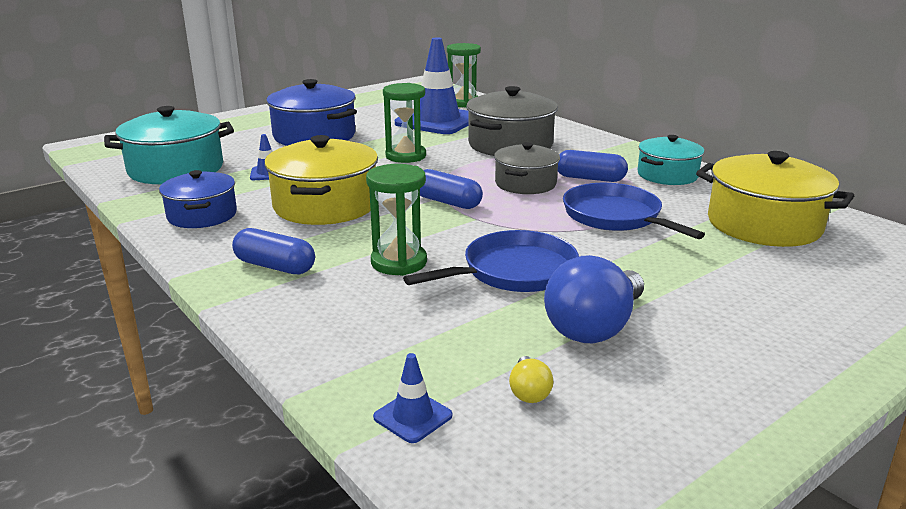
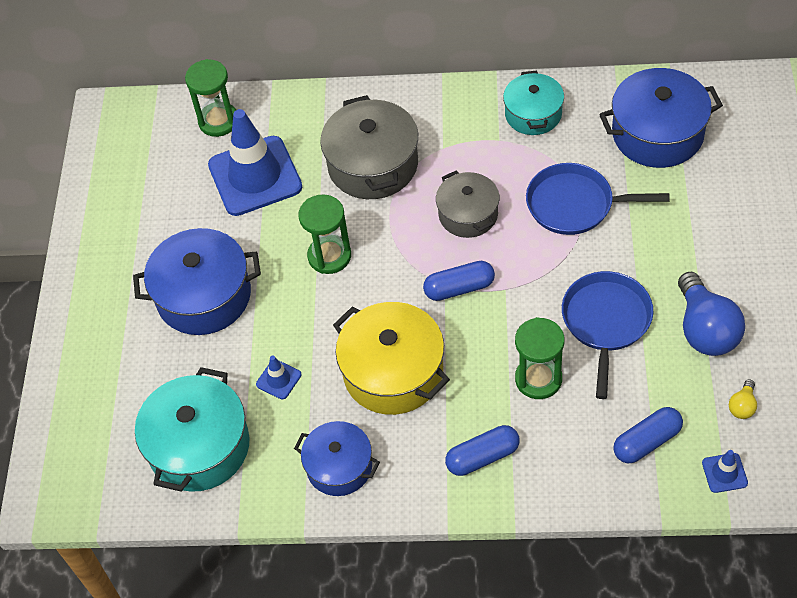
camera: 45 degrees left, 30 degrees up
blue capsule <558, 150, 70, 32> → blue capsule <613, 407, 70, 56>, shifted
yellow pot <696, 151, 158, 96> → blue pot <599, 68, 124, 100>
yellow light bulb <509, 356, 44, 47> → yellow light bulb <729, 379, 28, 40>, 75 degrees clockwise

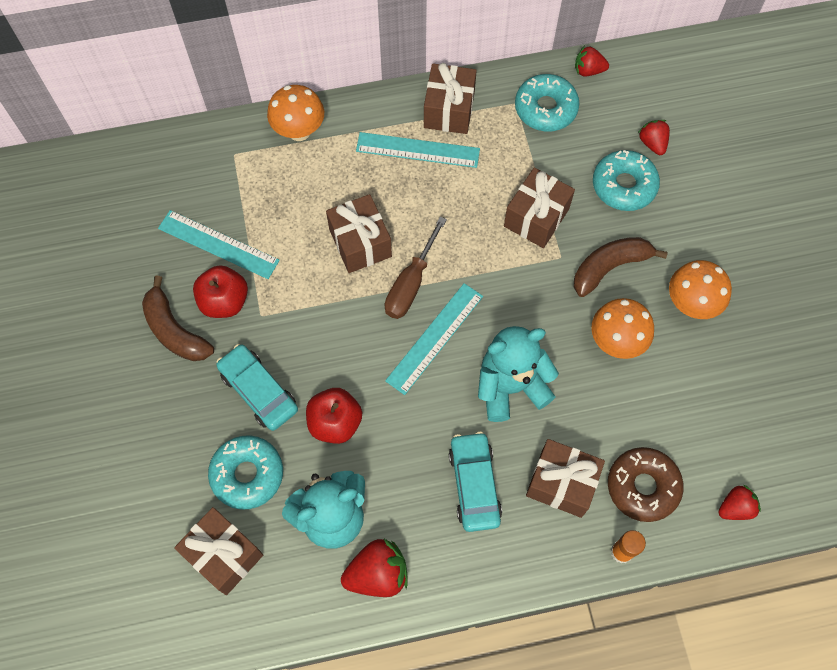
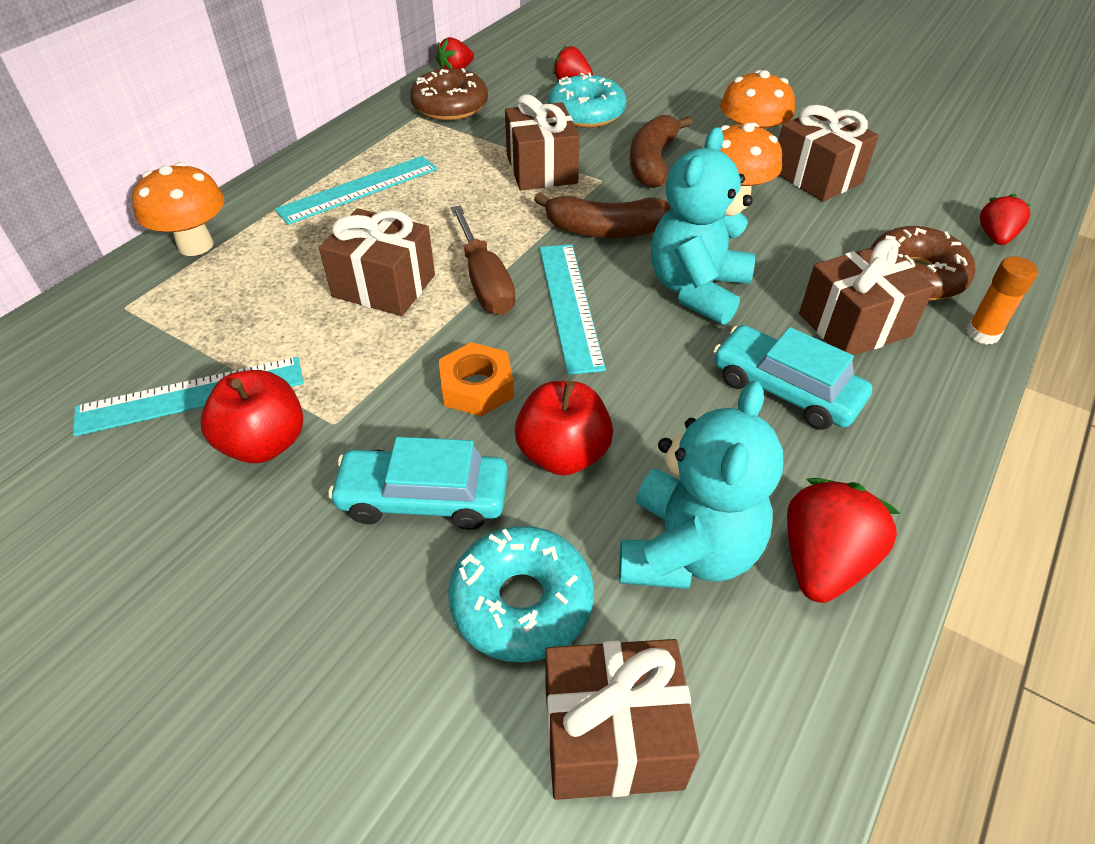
camera: 45 degrees left, 20 degrees down
brown gift <424, 63, 53, 71> → brown gift <778, 105, 101, 97>, shifted
turquoise donut <515, 74, 64, 57> → brown donut <410, 68, 78, 53>
brown banana <142, 276, 72, 85> → brown banana <534, 192, 137, 46>, shifted
- → orange nut <439, 342, 75, 75>

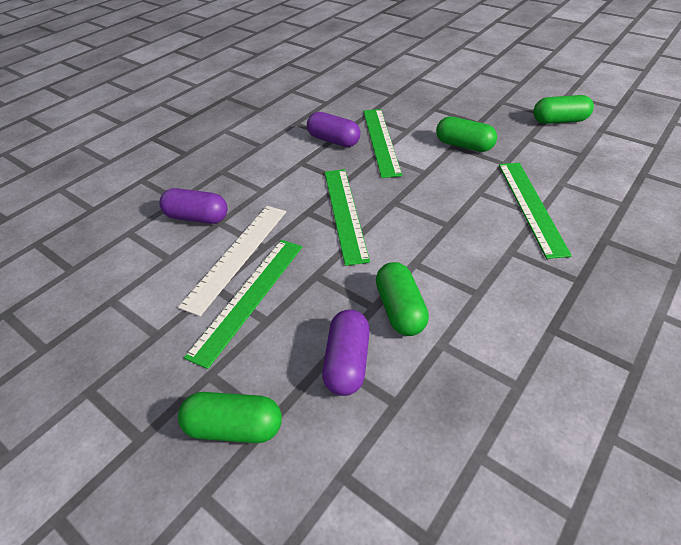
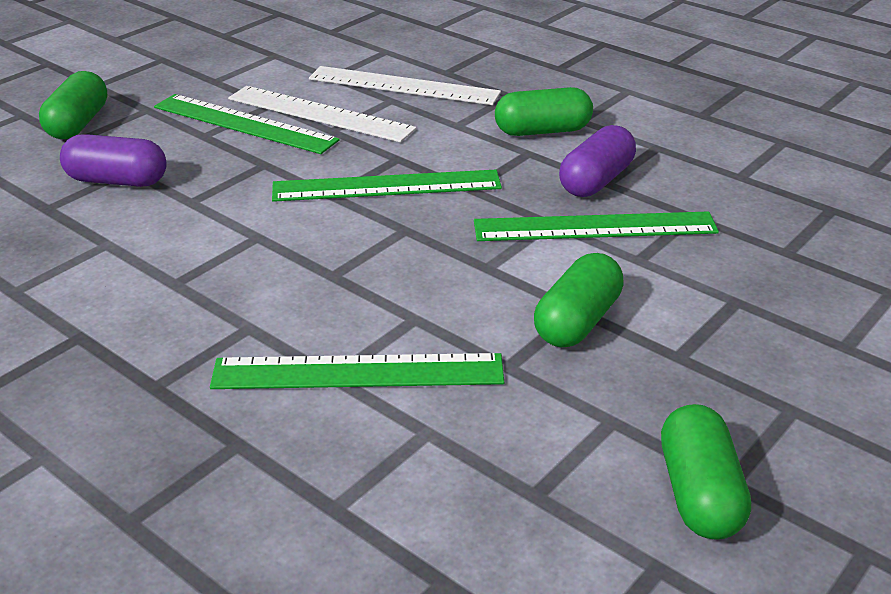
camera: 90 degrees right, 10 degrees down
purple capsule <159, 188, 68, 36> → white ruler <309, 66, 192, 39>
green capsule <376, 262, 53, 74> → green capsule <495, 87, 98, 49>, shifted

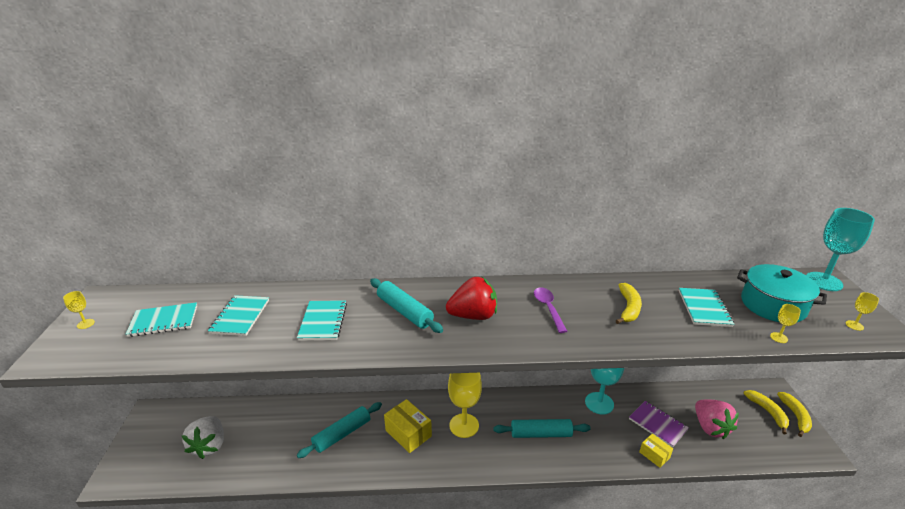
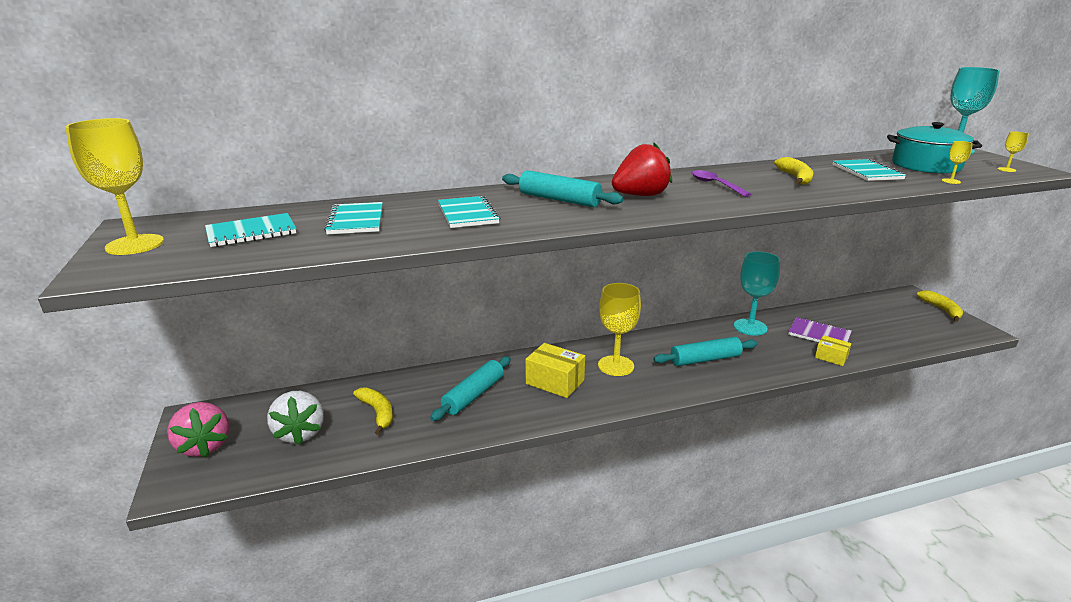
camera: 15 degrees left, 5 degrees down
yellow goblet <63, 291, 32, 38> → yellow goblet <65, 118, 99, 137>, x2.36
yellow banana <743, 390, 46, 44> → yellow banana <353, 387, 40, 48>, shifted
pink strawberry <695, 400, 44, 39> → pink strawberry <167, 402, 62, 55>, shifted

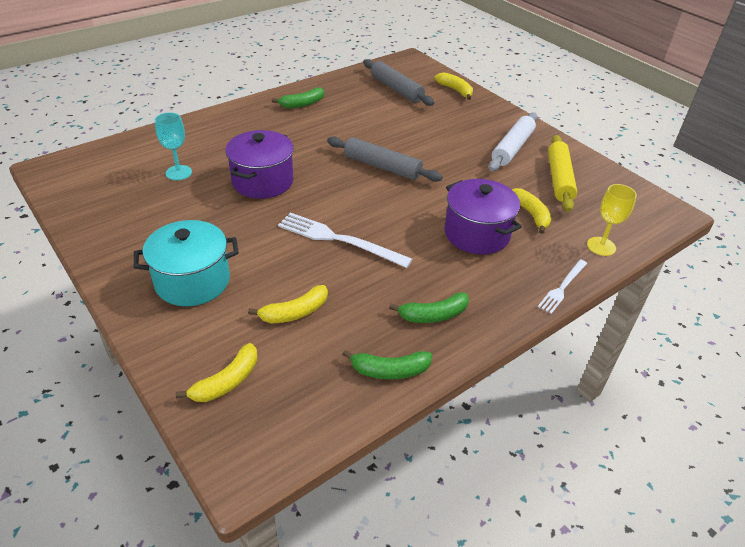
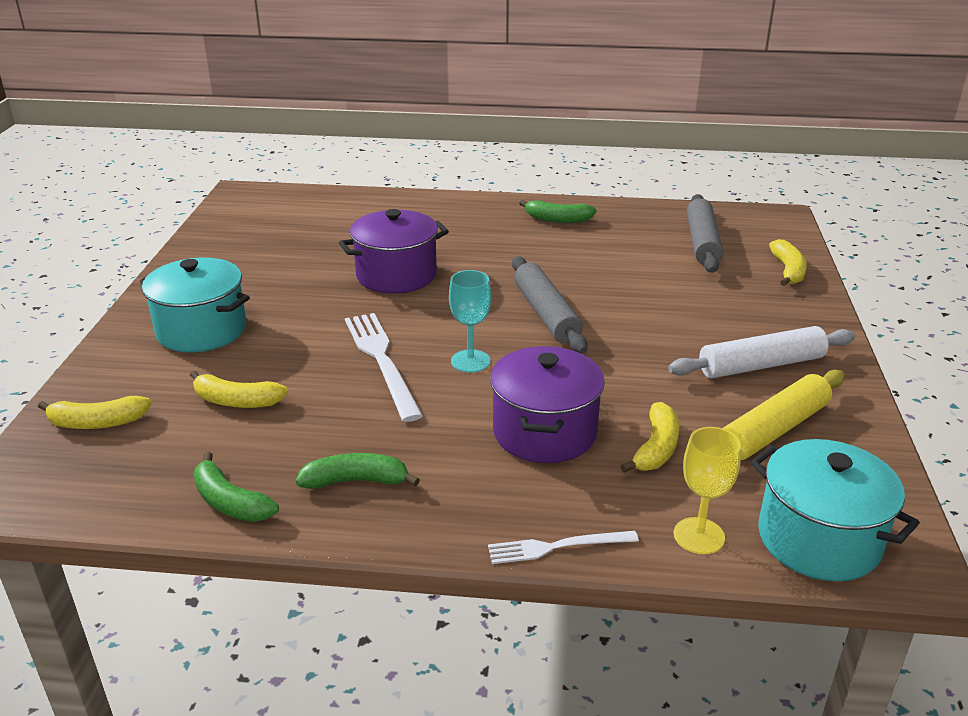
camera: 45 degrees right, 10 degrees down
turquoise goblet <155, 112, 37, 68> → turquoise goblet <449, 270, 42, 102>, shifted
green banana <389, 292, 80, 31> → green banana <295, 453, 125, 36>, 150 degrees clockwise
- → turquoise pot <751, 439, 169, 142>

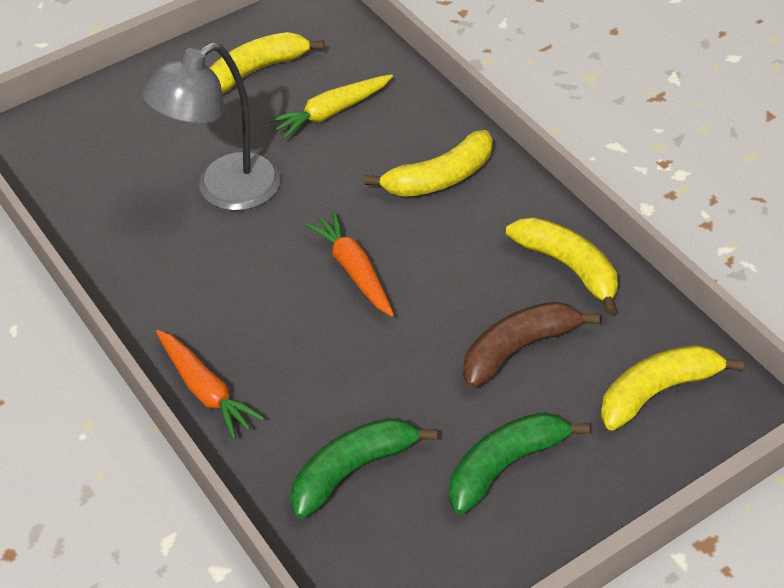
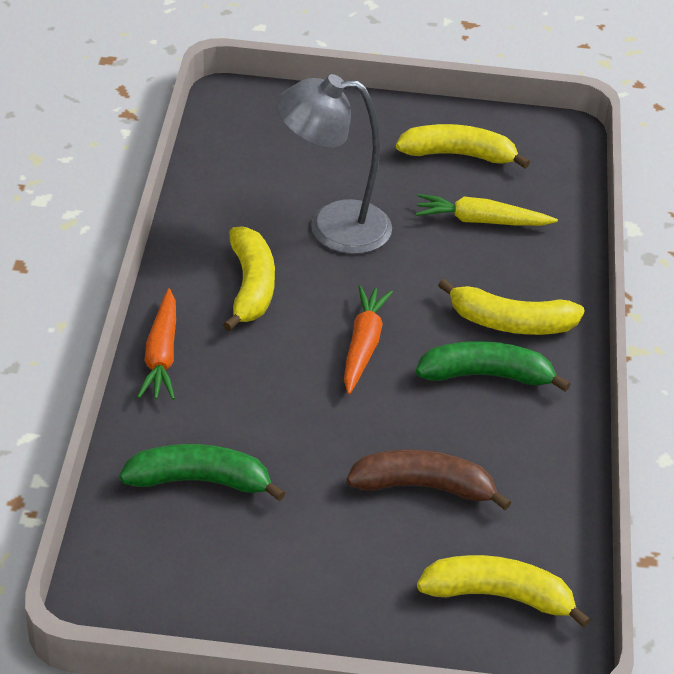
camera: 35 degrees right, 5 degrees down
yellow banana <506, 217, 112, 98> → yellow banana <223, 226, 52, 105>, shifted
green banana <449, 413, 141, 101> → green banana <416, 341, 155, 51>, shifted

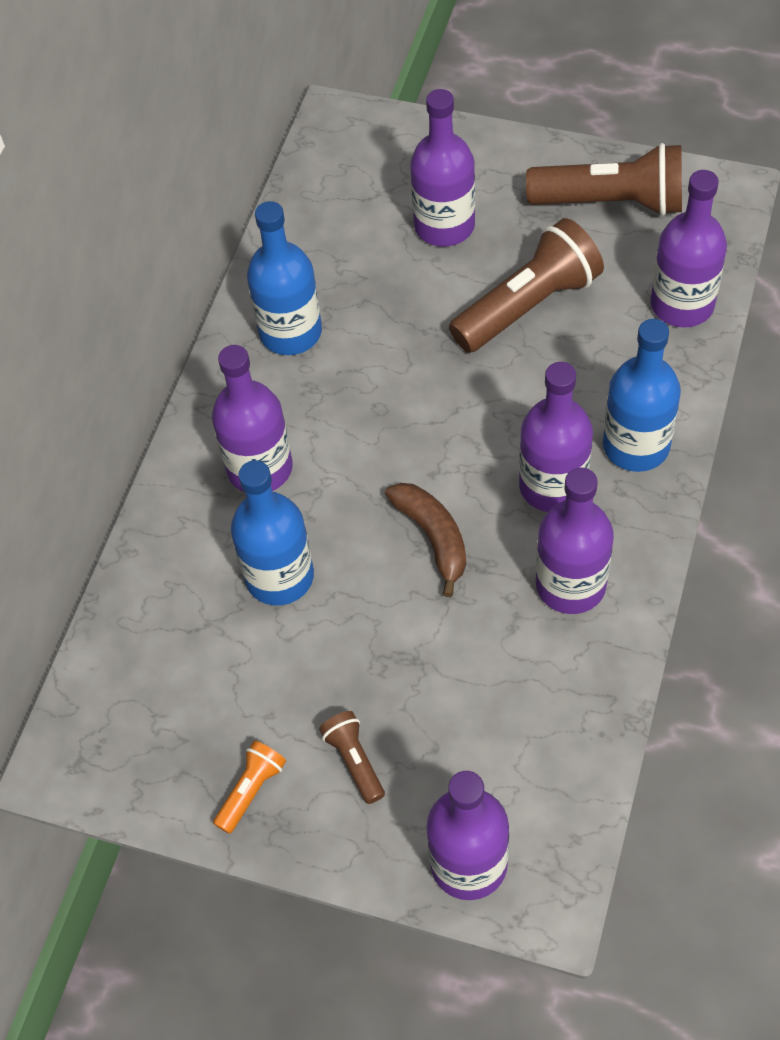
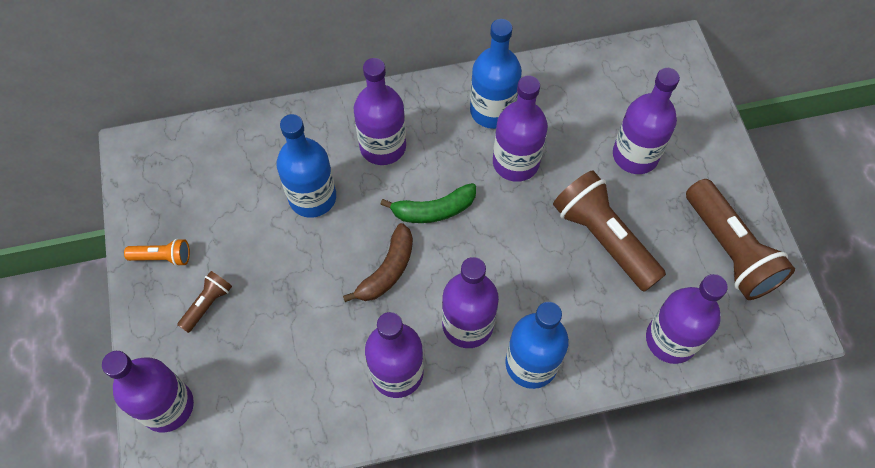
camera: 55 degrees right, 5 degrees up
brown flashlight <449, 218, 155, 135> → brown flashlight <553, 170, 113, 122>, 150 degrees counterclockwise
- → purple bottle <493, 76, 55, 106>
- → green banana <380, 183, 96, 40>

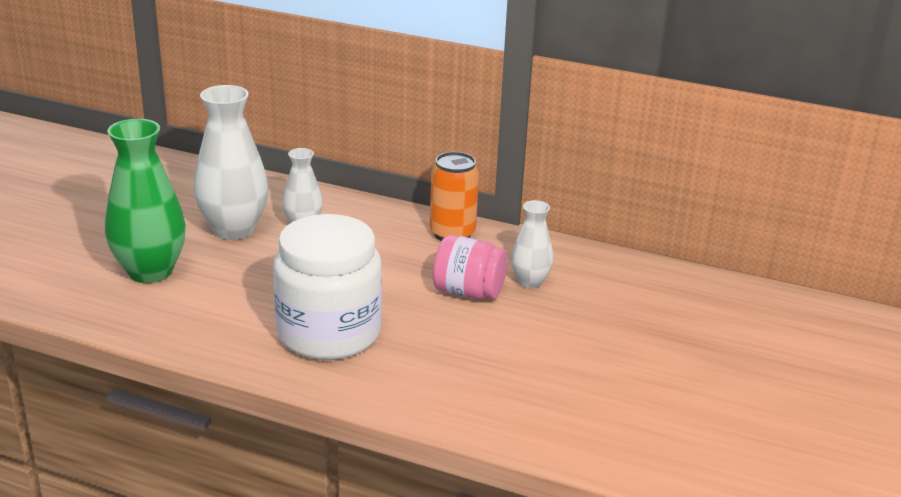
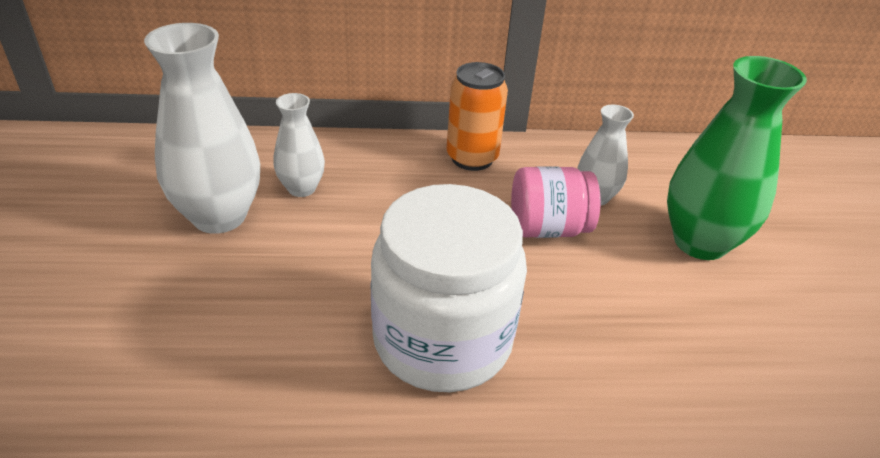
camera: 25 degrees left, 10 degrees up
green vase <105, 119, 81, 164> → green vase <667, 56, 140, 204>, shifted

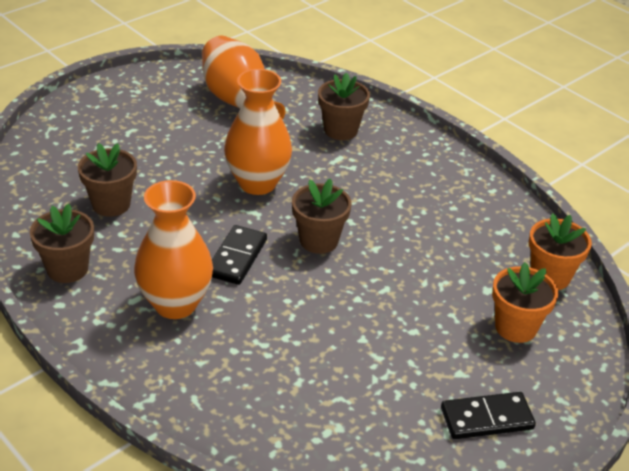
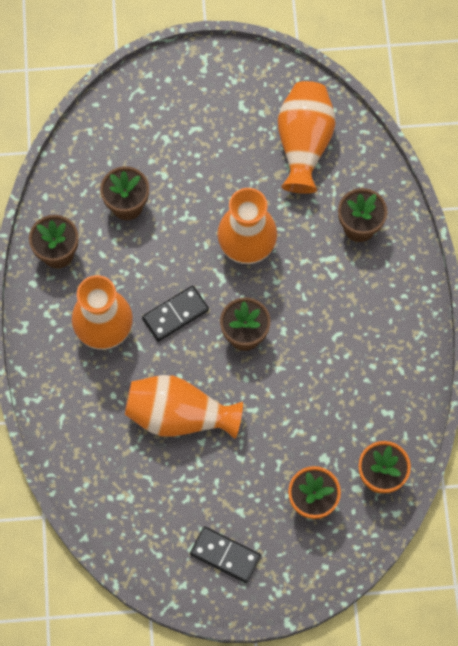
camera: 40 degrees right, 30 degrees up
- → orange vase <125, 375, 118, 64>

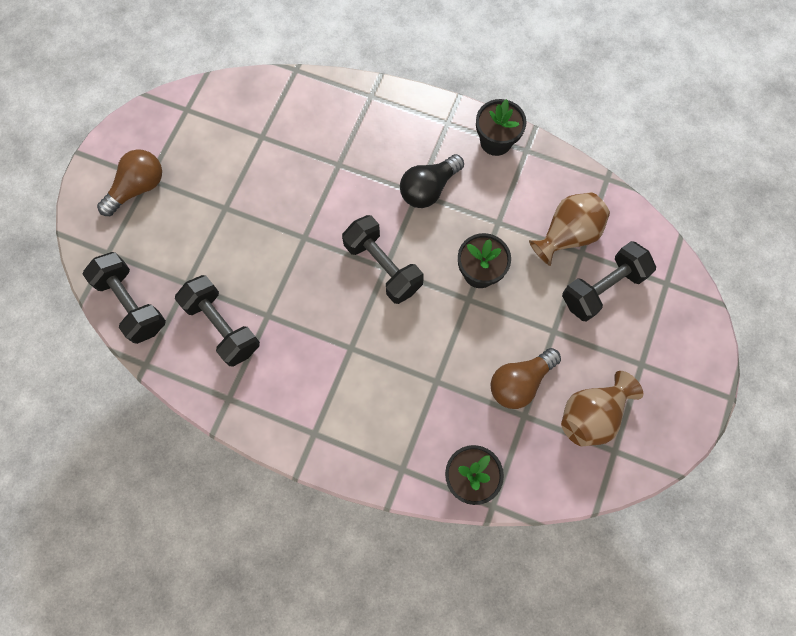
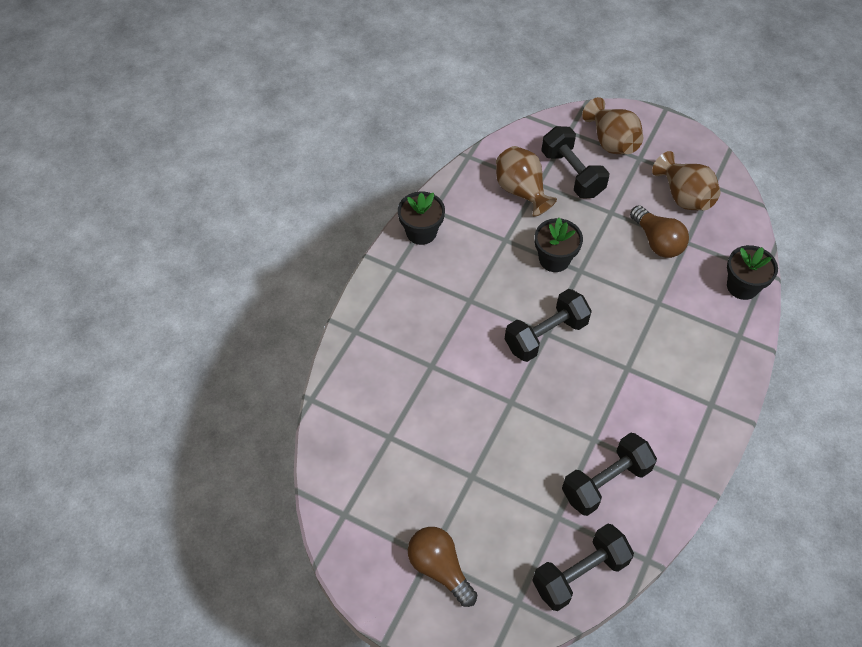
camera: 85 degrees left, 15 degrees down
black light bulb <400, 154, 64, 54> → -
- → brown vase <582, 97, 61, 57>

